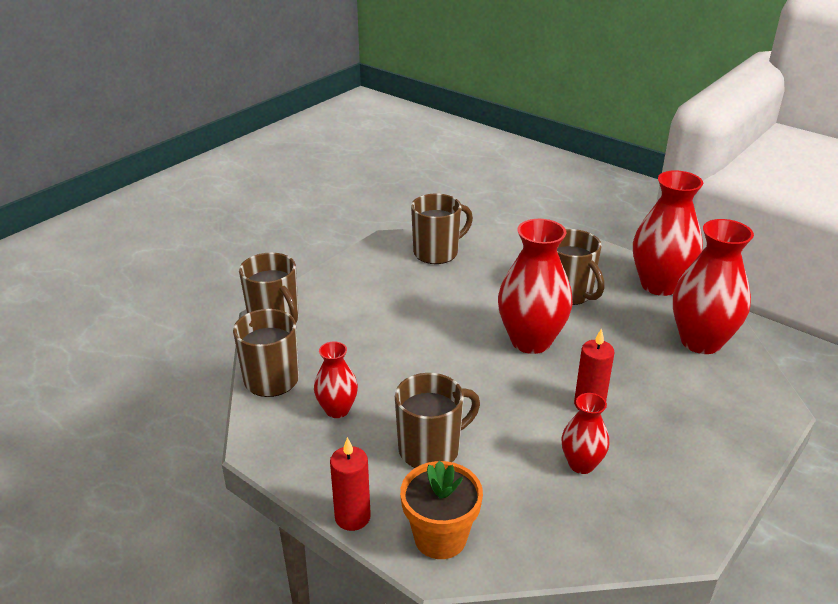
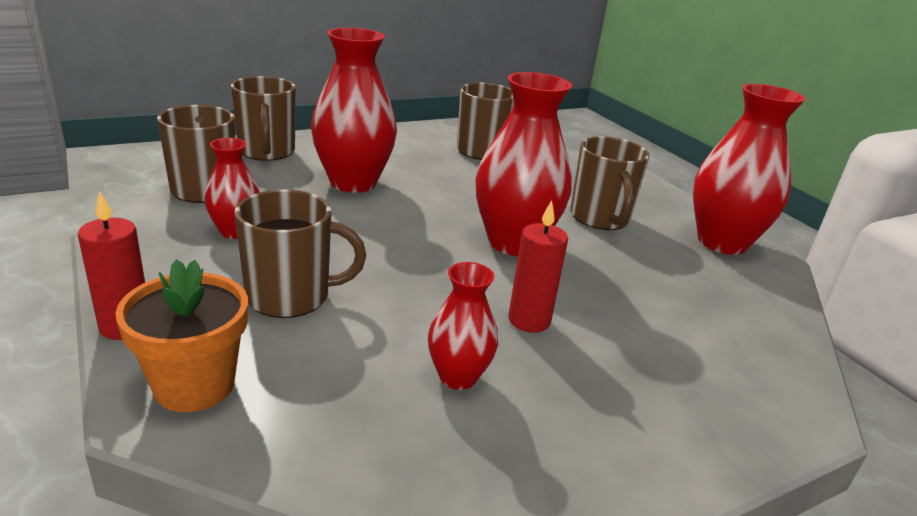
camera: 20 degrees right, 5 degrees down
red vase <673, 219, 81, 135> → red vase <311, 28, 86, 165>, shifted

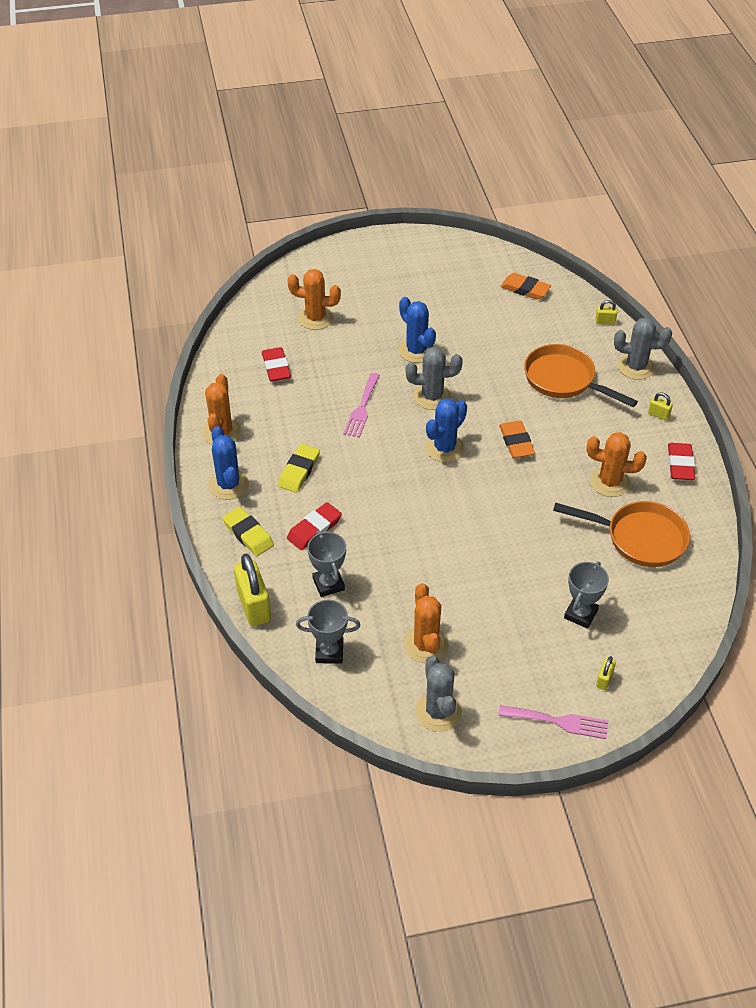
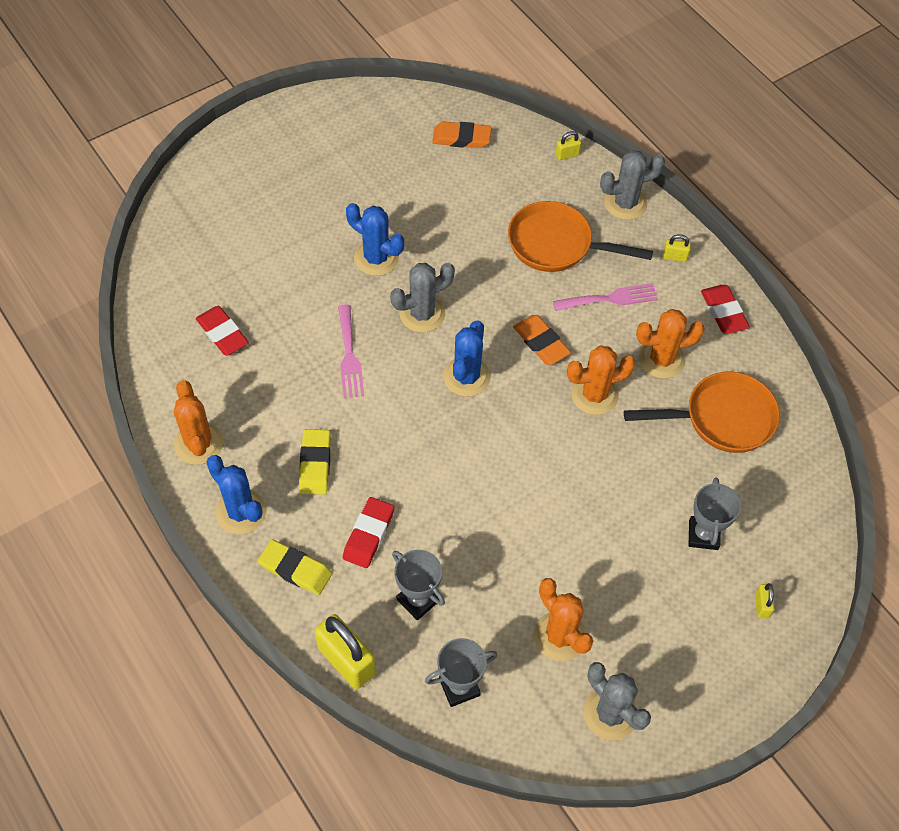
camera: 25 degrees left, 10 degrees up
orange cactus <287, 269, 54, 61> → orange cactus <567, 346, 69, 69>, shifted
pink fork <498, 705, 110, 34> → pink fork <553, 283, 105, 28>, shifted

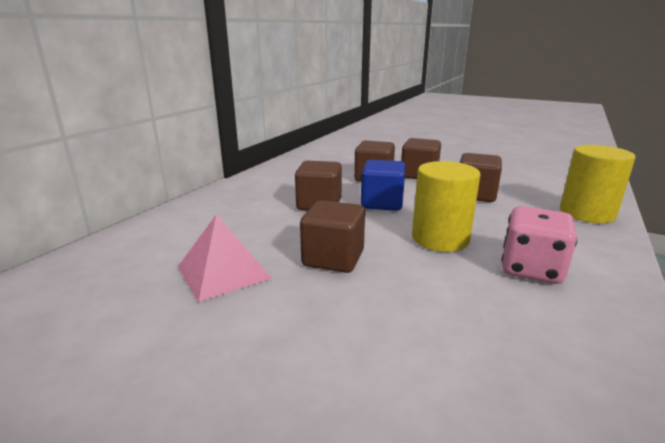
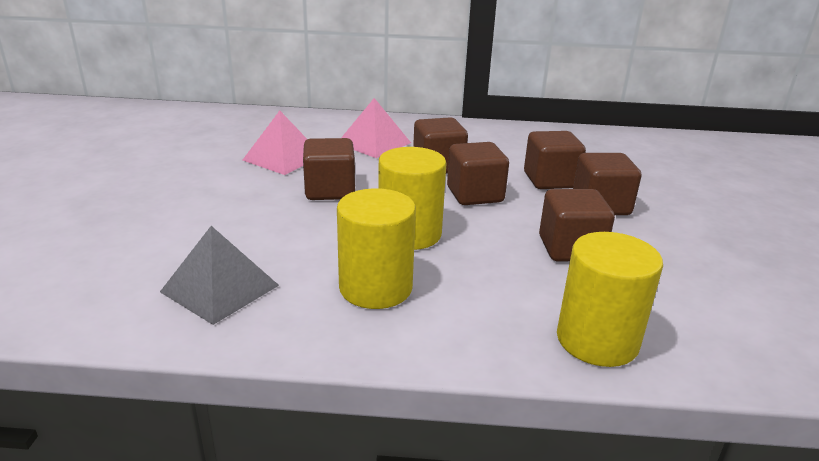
camera: 65 degrees right, 5 degrees up
blue cube <361, 160, 45, 51> → brown cube <447, 142, 62, 63>
pink dice <501, 206, 76, 78> → yellow cylinder <337, 188, 79, 121>
- → pink pyramid <341, 98, 70, 60>
- → grey pyramid <160, 226, 119, 99>

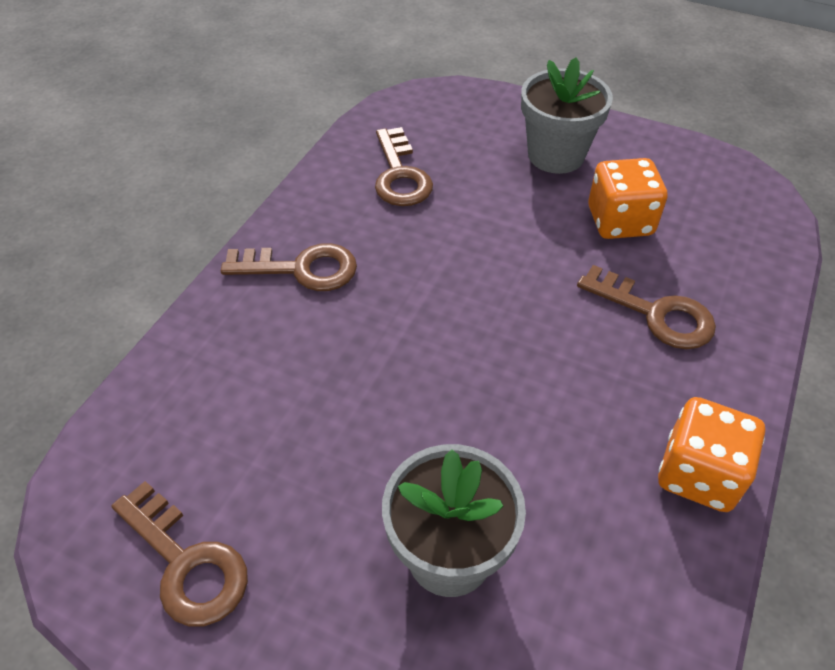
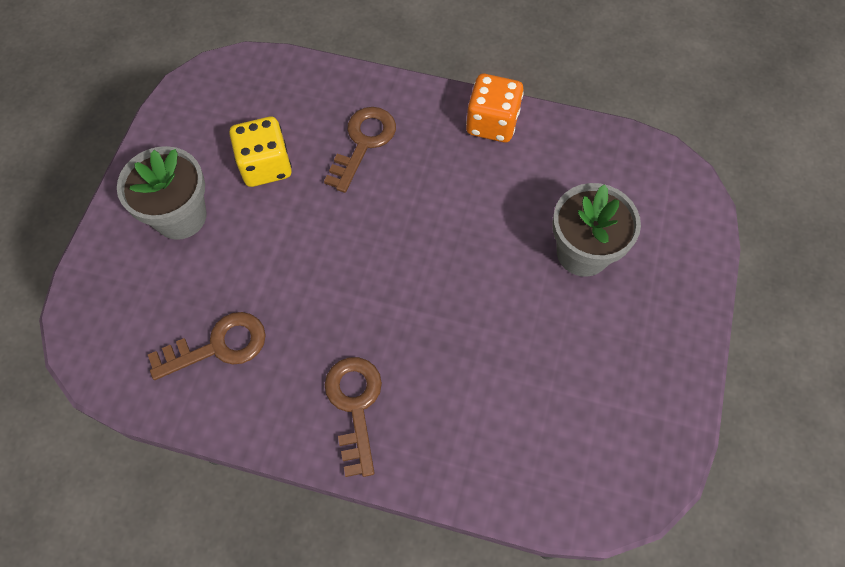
camera: 100 degrees left, 15 degrees up
orange dice <588, 158, 79, 81> → yellow dice <229, 117, 63, 70>
brown key <112, 481, 136, 146> → -

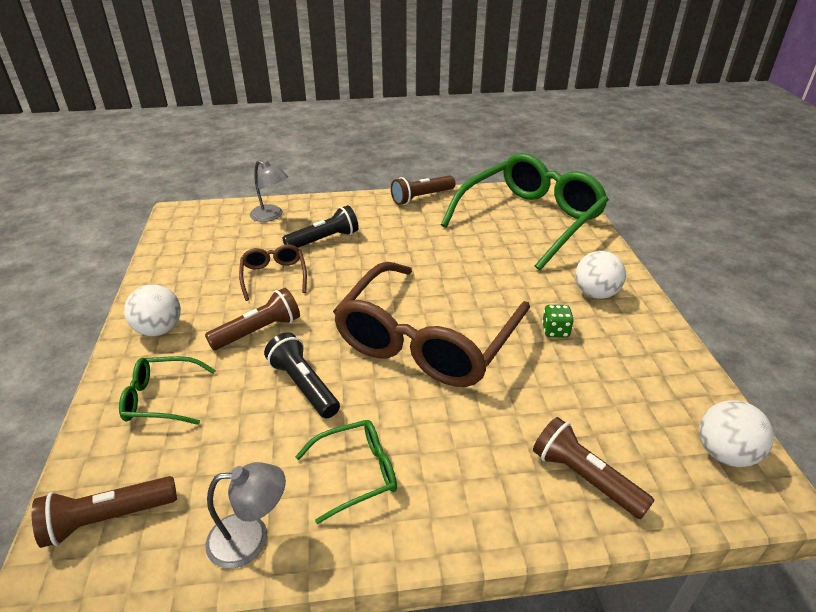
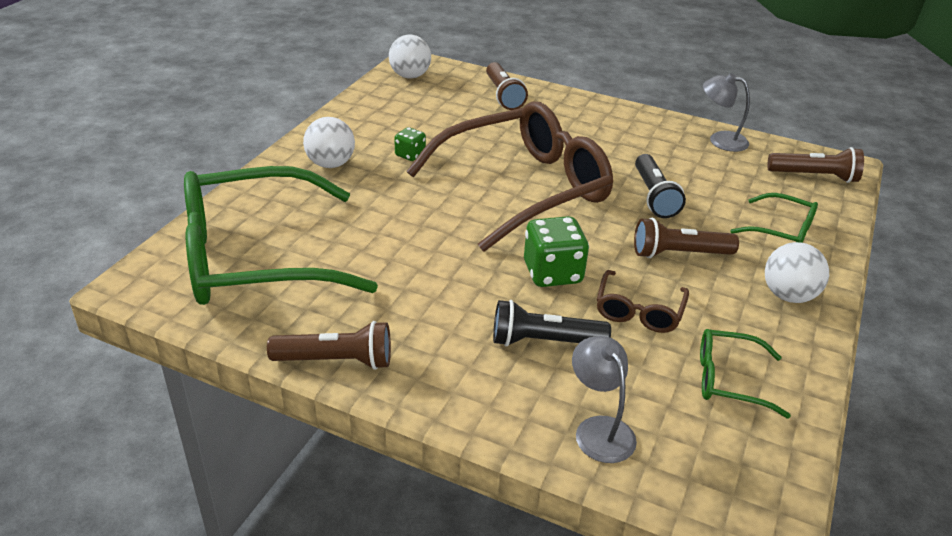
camera: 150 degrees left, 0 degrees up
green glasses <295, 420, 102, 104> → green glasses <700, 329, 91, 89>, shifted
- → green dice <524, 216, 65, 71>

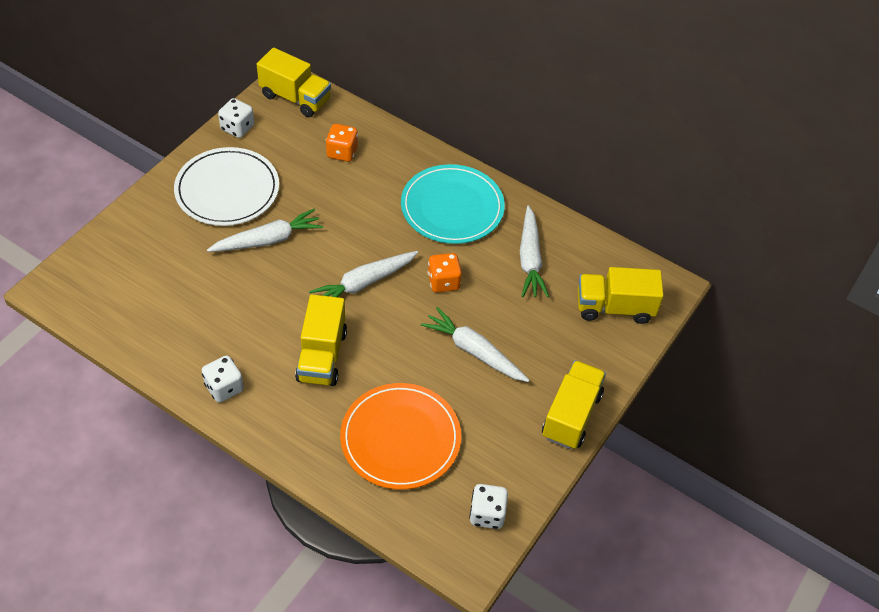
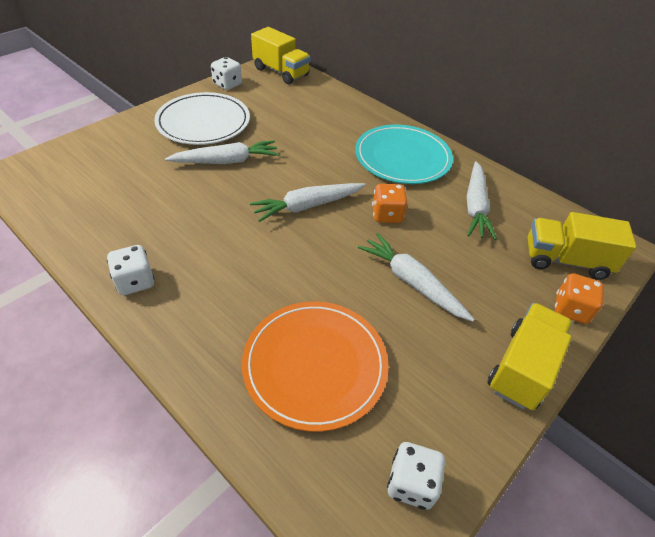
camera: 10 degrees right, 5 degrees down
orange dice <326, 124, 32, 38> → orange dice <555, 273, 49, 51>, shifted
yellow truck <295, 294, 52, 92> → -

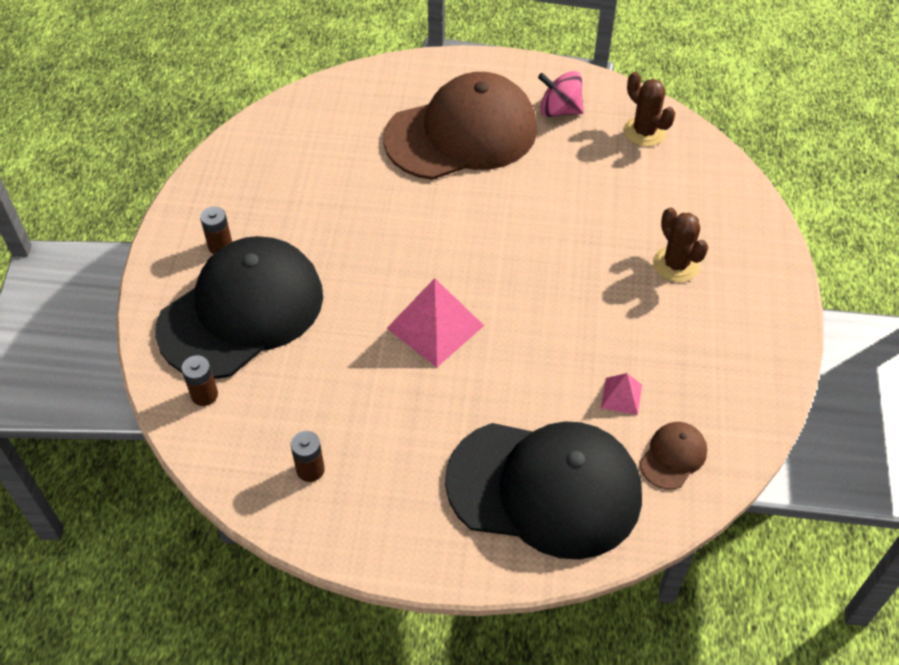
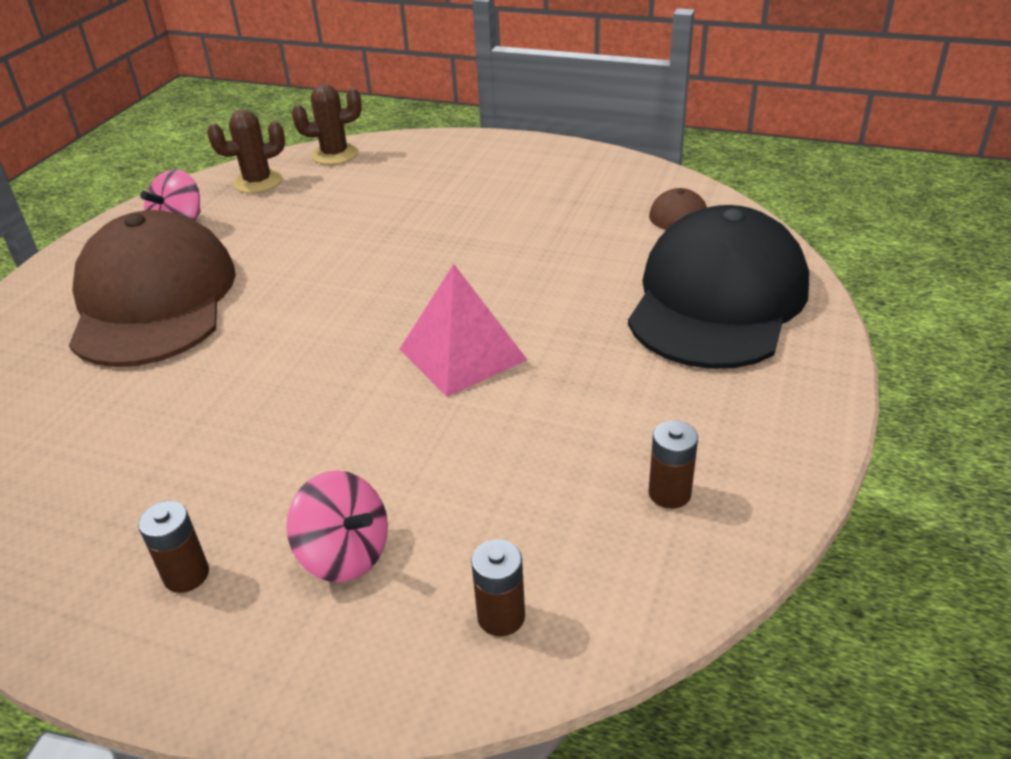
camera: 75 degrees left, 15 degrees down
brown cactus <653, 207, 55, 75> → brown cactus <292, 84, 70, 81>, shifted
black cap <155, 236, 168, 143> → pink spinning top <286, 471, 102, 111>
pink pyramid <601, 373, 41, 42> → -

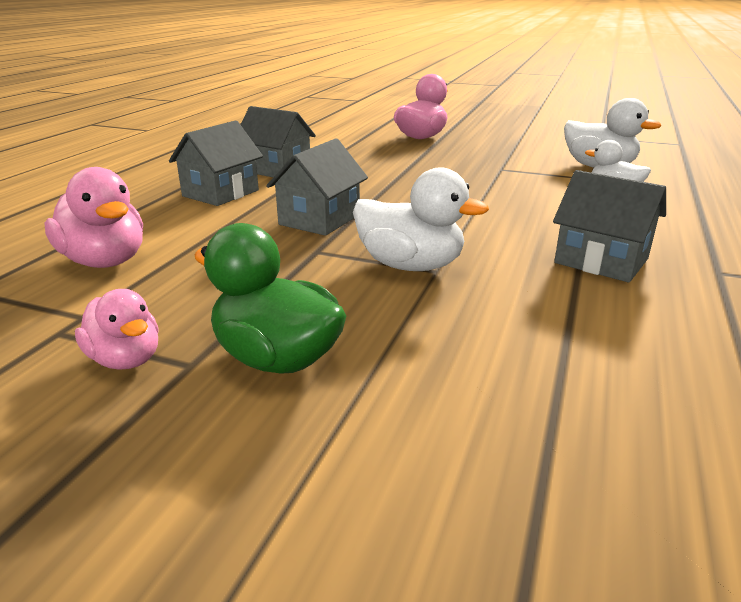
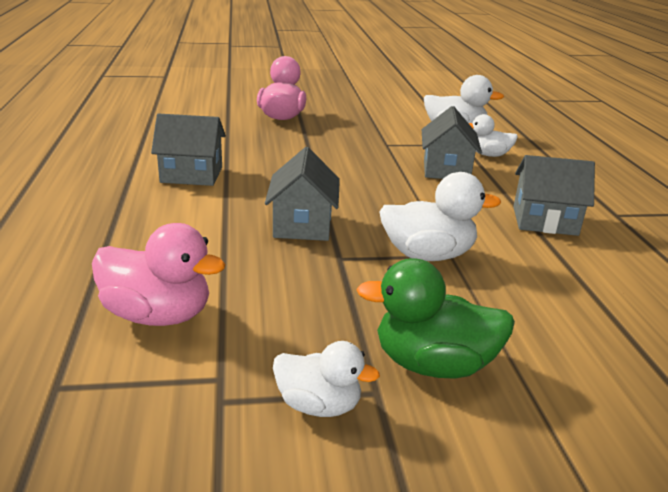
camera: 30 degrees left, 0 degrees up
grey house <169, 121, 94, 85> → grey house <422, 106, 60, 73>, shifted
pink duck <75, 289, 84, 81> → white duck <273, 341, 107, 76>

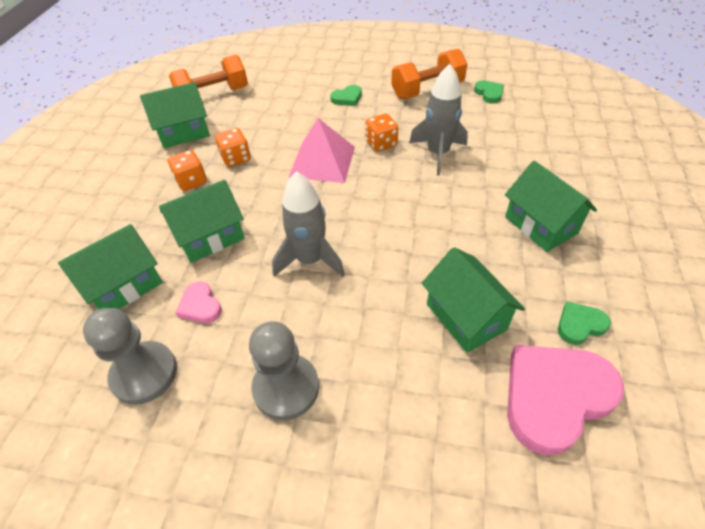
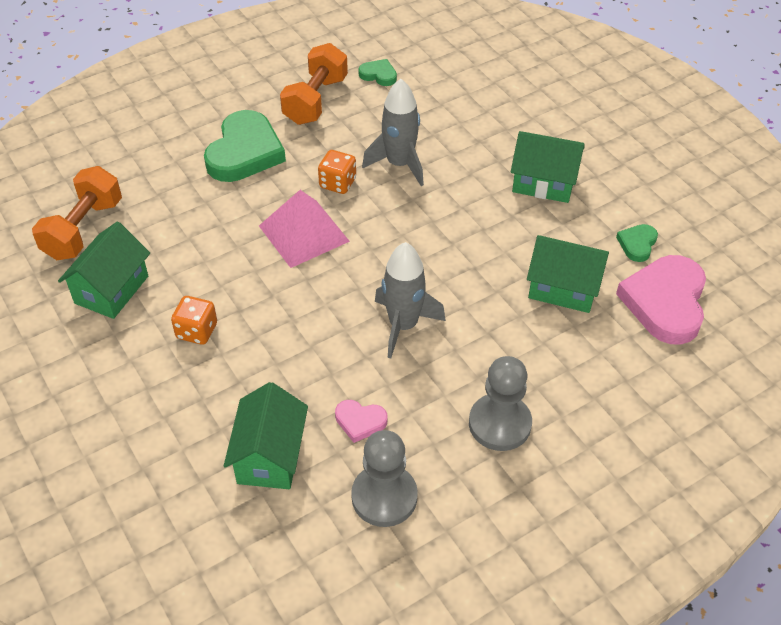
camera: 45 degrees left, 0 degrees up
green heart <330, 85, 32, 21> → green heart <204, 110, 82, 72>, x2.12
orange dice <215, 128, 36, 39> → -
green house <159, 180, 86, 83> → -

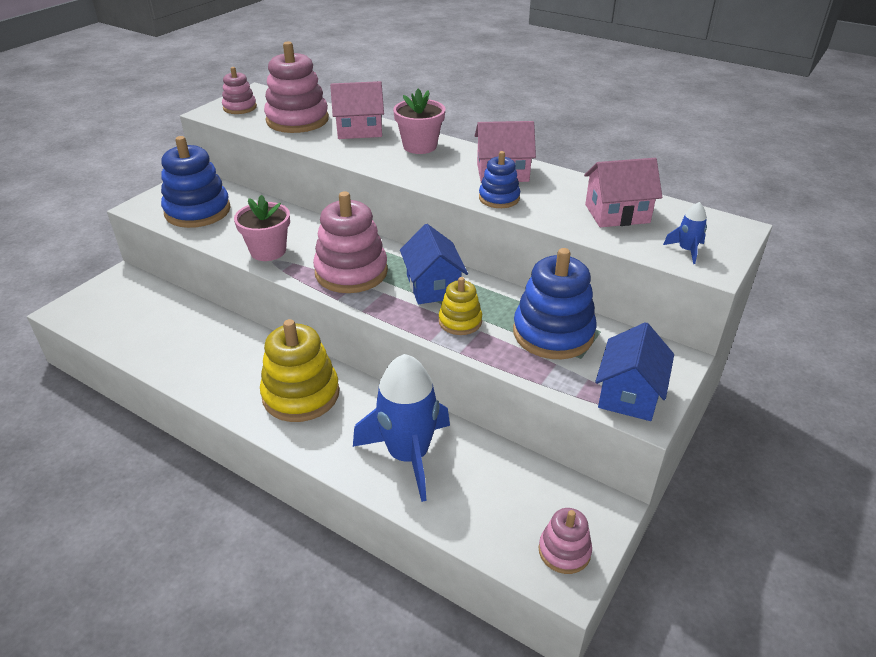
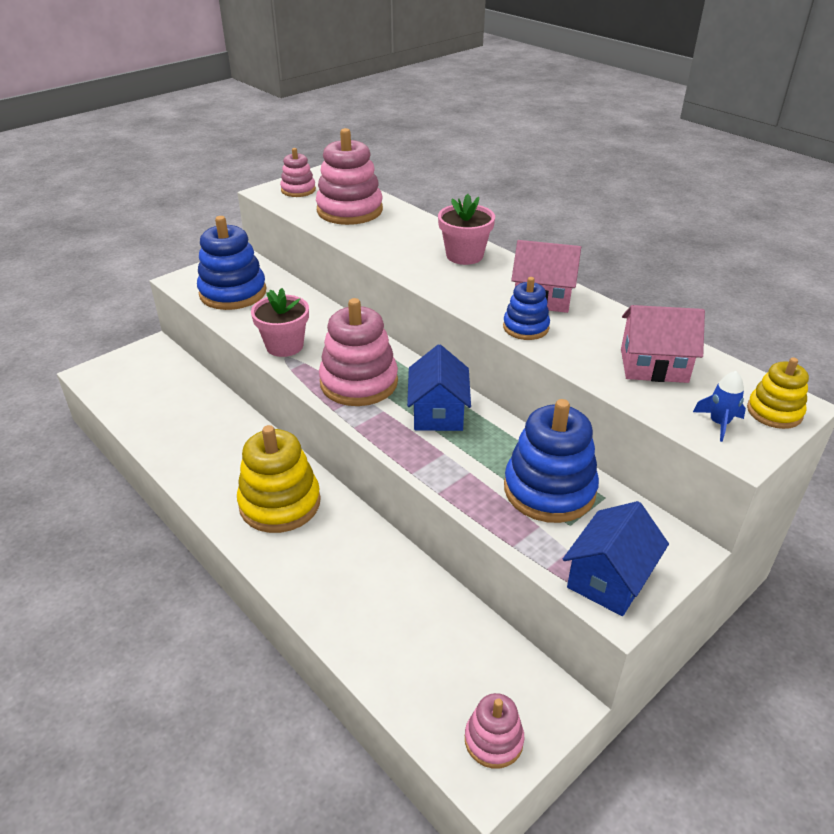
camera: 15 degrees right, 0 degrees up
pink house <330, 81, 54, 58> → -
yellow stacking toy <439, 277, 43, 58> → yellow stacking toy <747, 358, 62, 71>, shifted
blue rocket <353, 354, 97, 148> → -

